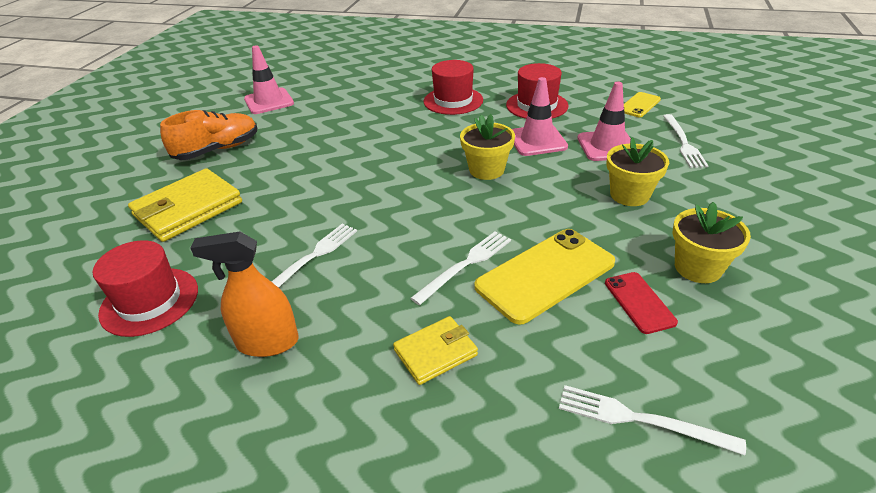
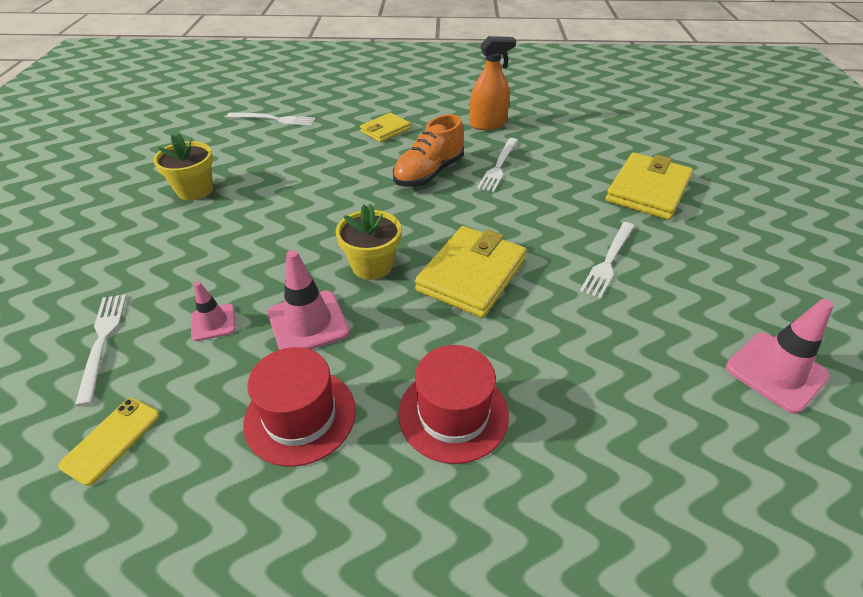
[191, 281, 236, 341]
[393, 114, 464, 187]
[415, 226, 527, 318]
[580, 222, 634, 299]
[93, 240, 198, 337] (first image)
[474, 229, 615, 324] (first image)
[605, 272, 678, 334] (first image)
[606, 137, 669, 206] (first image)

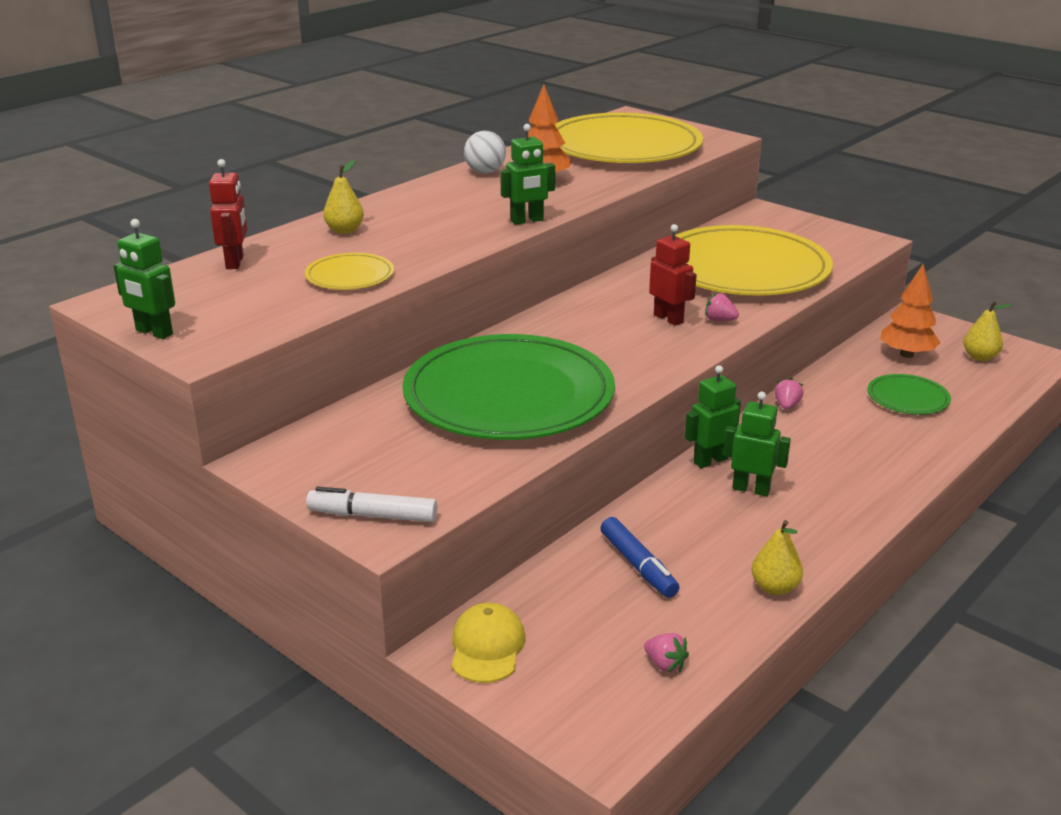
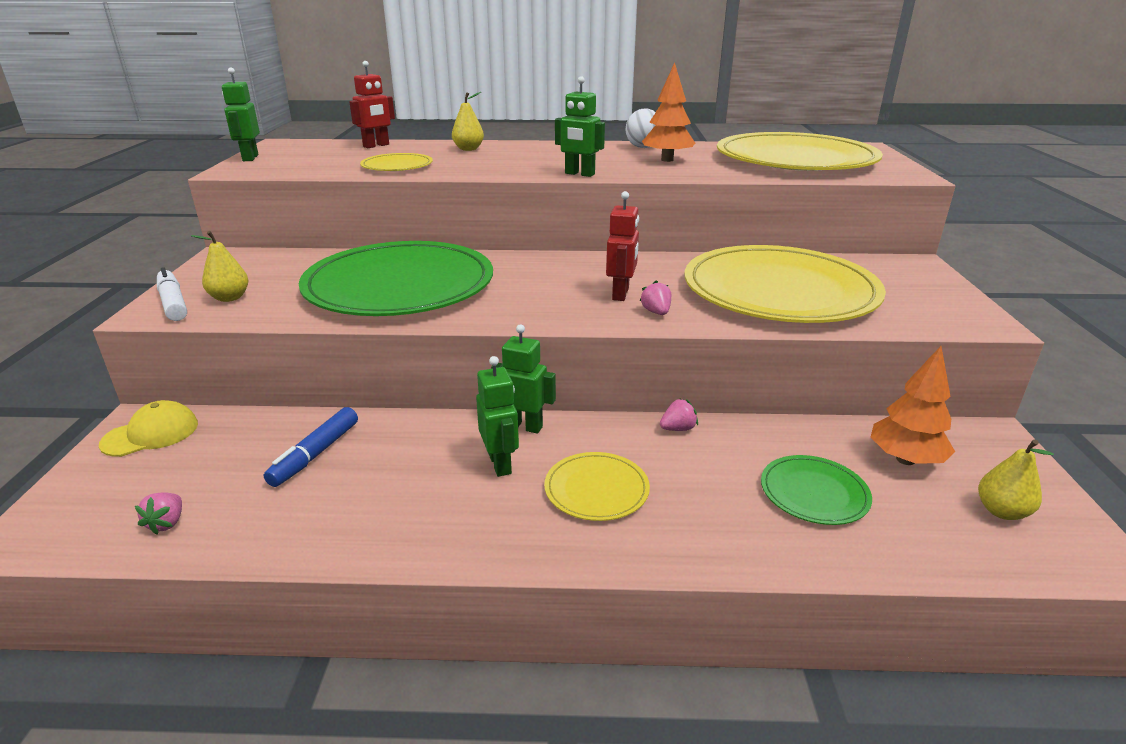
[191, 231, 248, 302]
[544, 452, 650, 521]

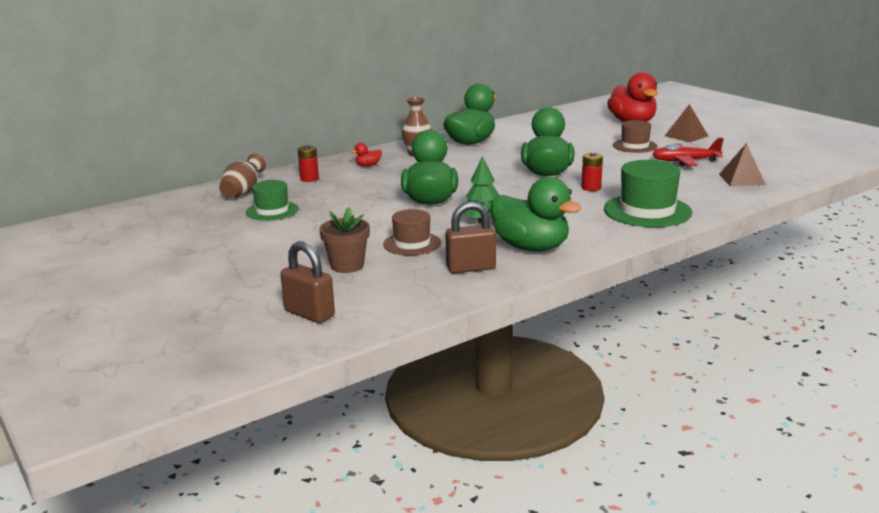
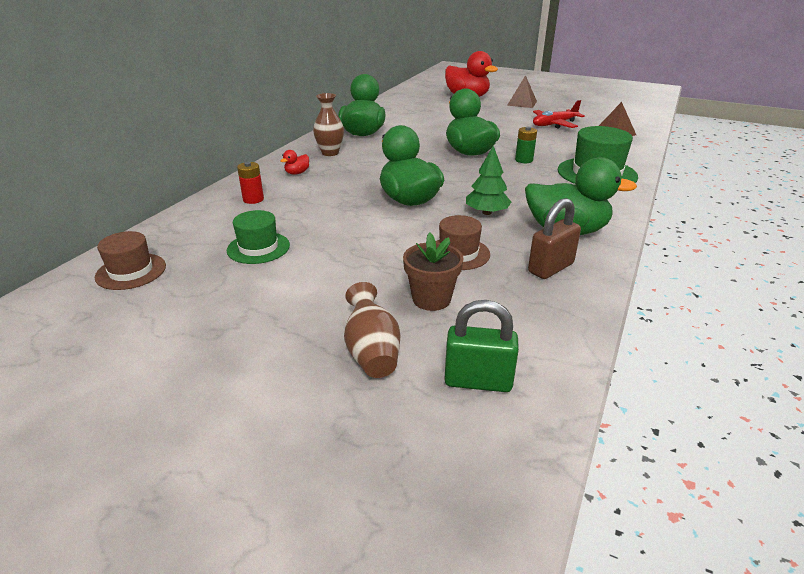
[95, 231, 166, 290]
[344, 282, 400, 378]
[444, 300, 519, 392]
[515, 127, 537, 163]

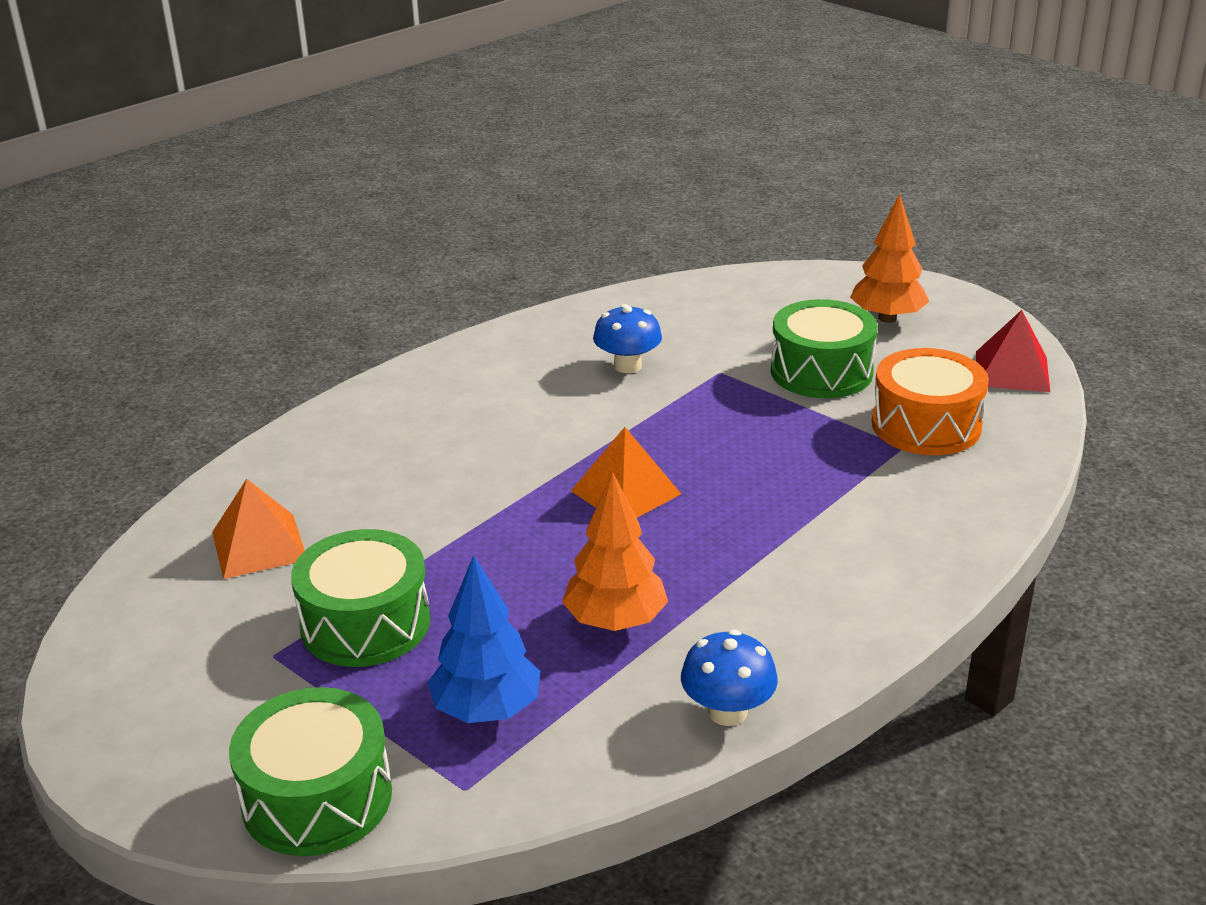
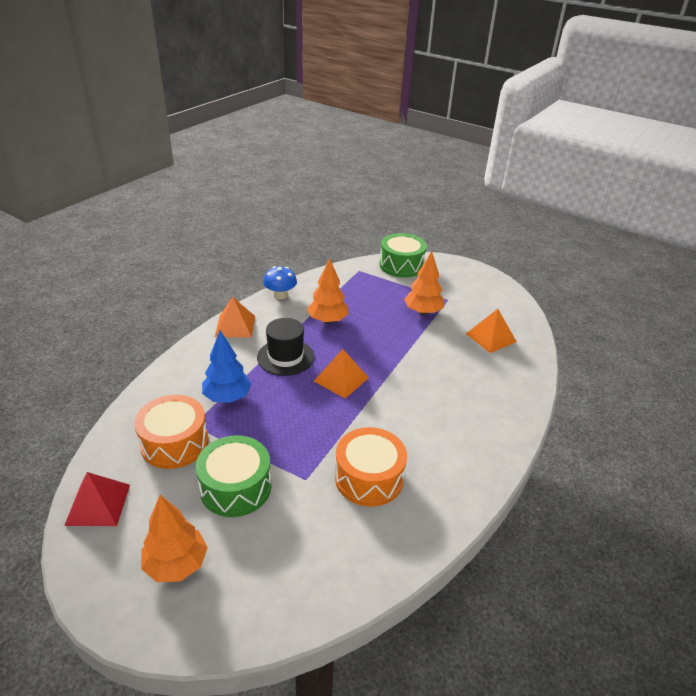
[202, 330, 252, 403]
[215, 297, 255, 338]
[257, 318, 314, 376]
[335, 427, 407, 507]
[404, 251, 444, 315]

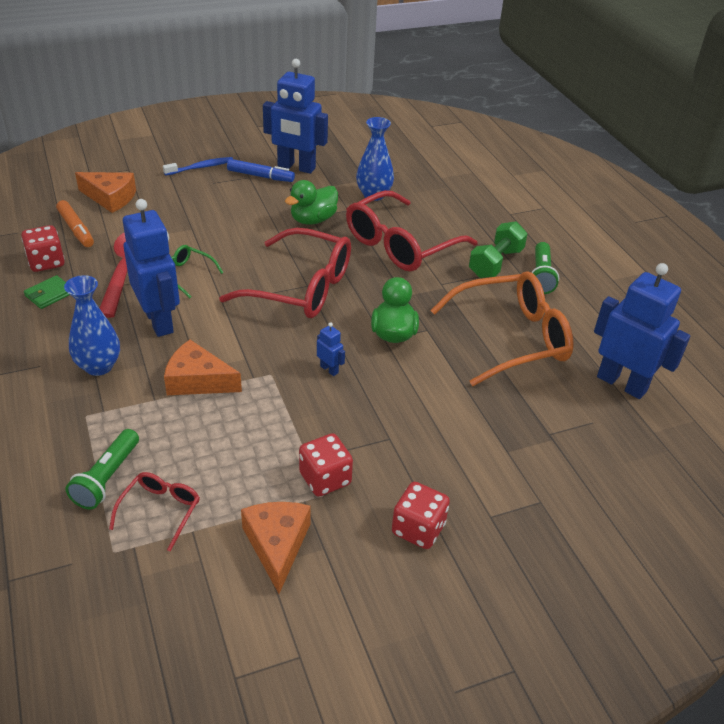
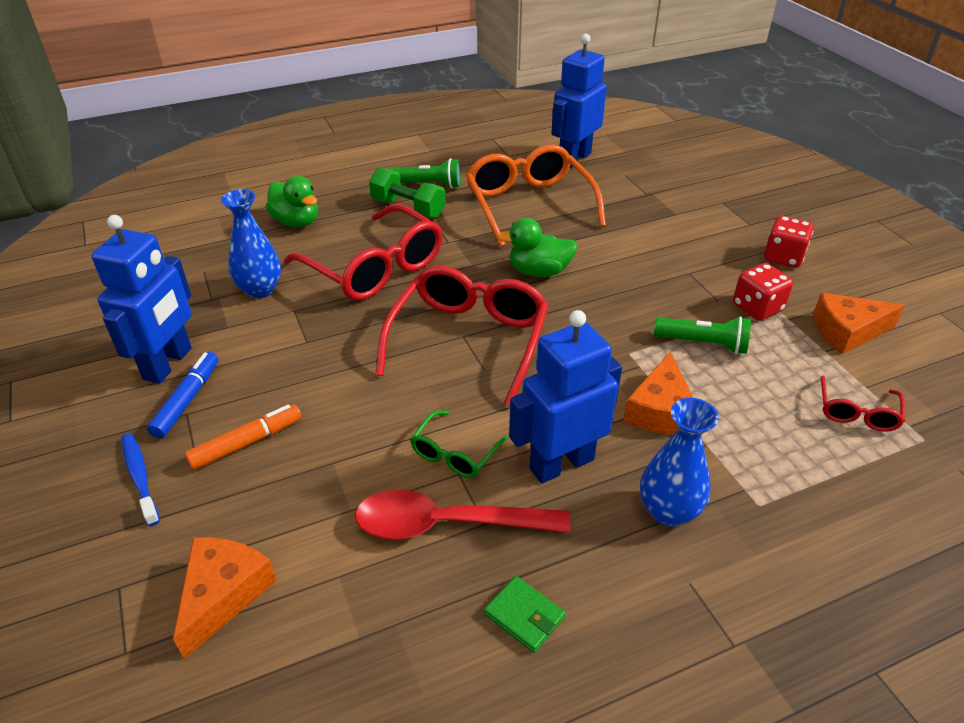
[185, 404, 301, 470]
[266, 176, 318, 227]
[654, 316, 751, 354]
[821, 376, 905, 432]
[21, 225, 65, 272] (first image)
[317, 322, 345, 376] (first image)

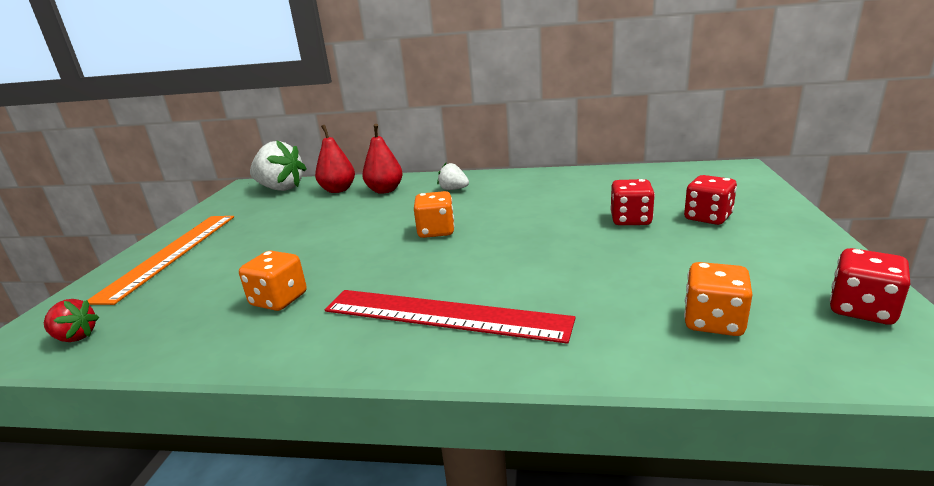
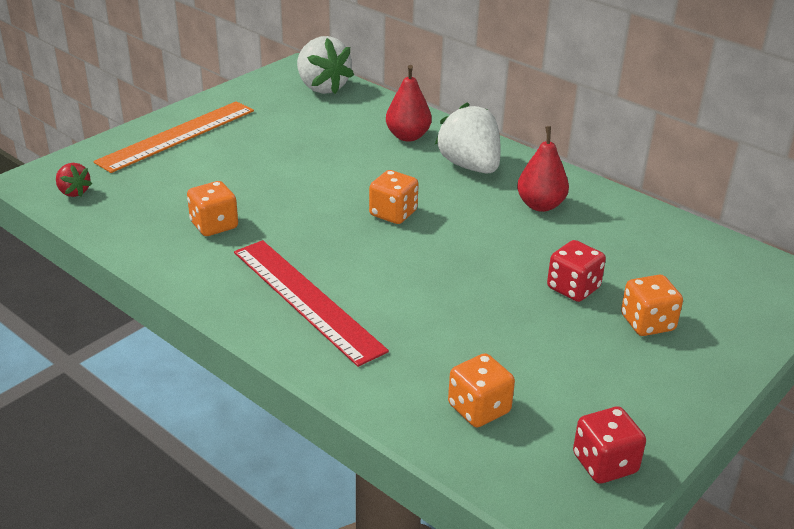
[435, 102, 501, 174]
[517, 126, 569, 212]
[621, 275, 683, 336]

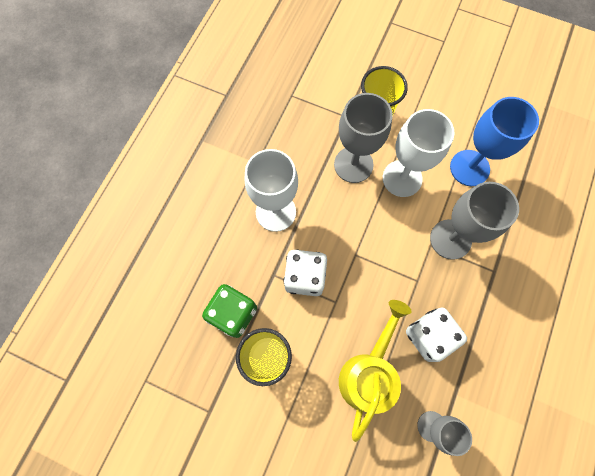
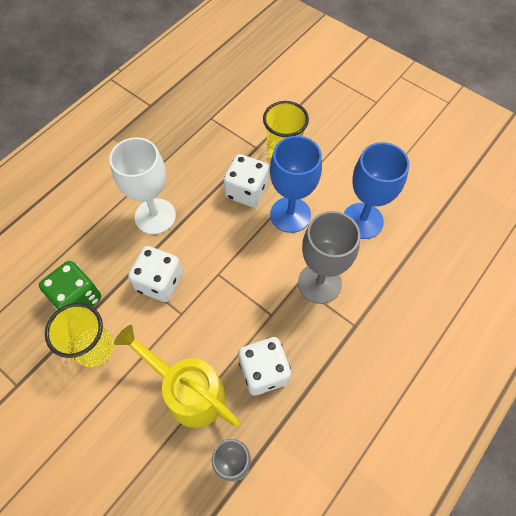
[114, 325, 241, 428]
[223, 154, 269, 207]
[270, 136, 322, 233]

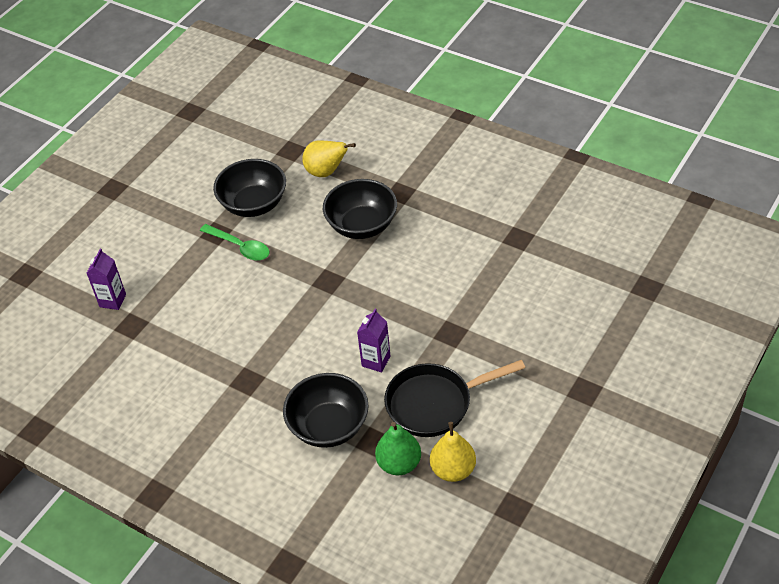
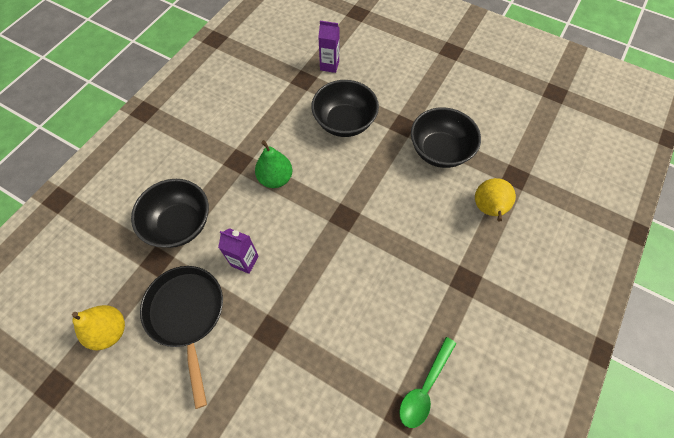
[255, 140, 292, 188]
[311, 80, 379, 137]
[399, 337, 456, 428]

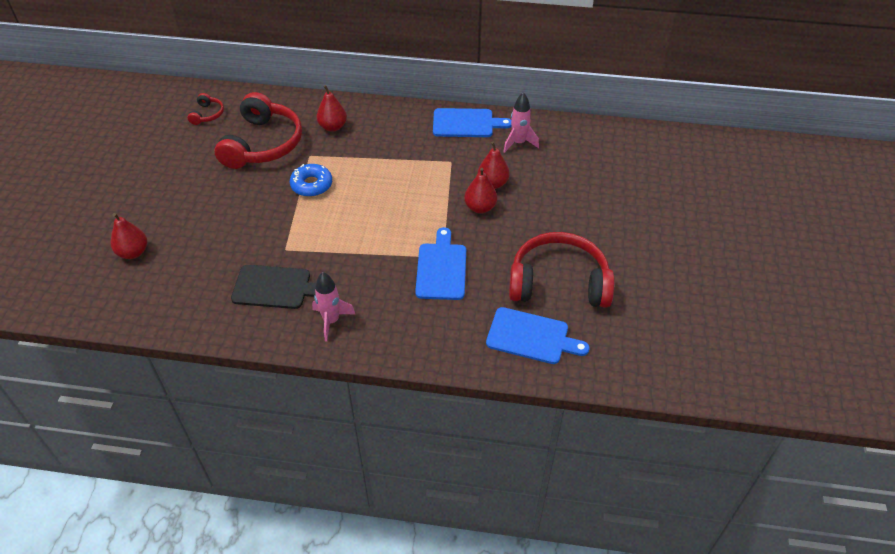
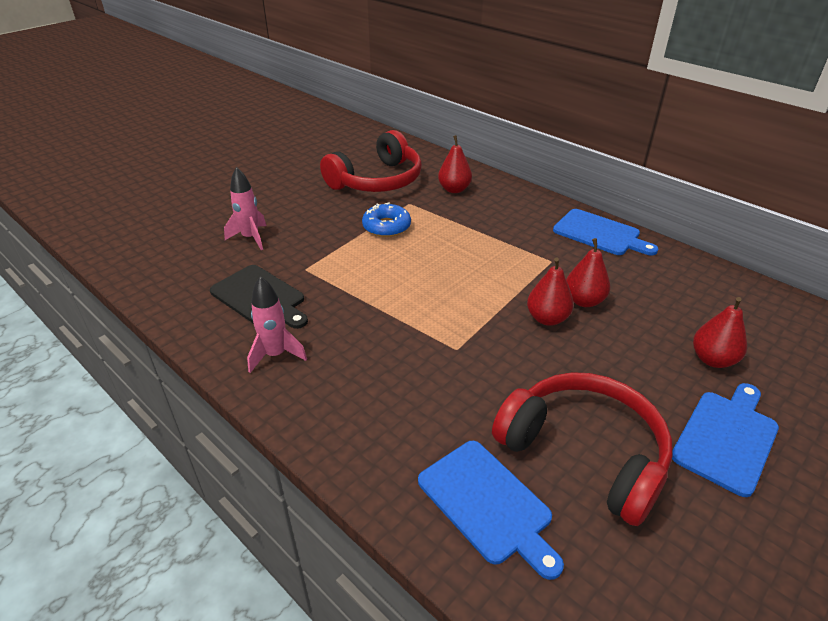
[224, 167, 266, 250]
[672, 383, 779, 497]
[693, 297, 747, 368]
[188, 93, 224, 125] (first image)

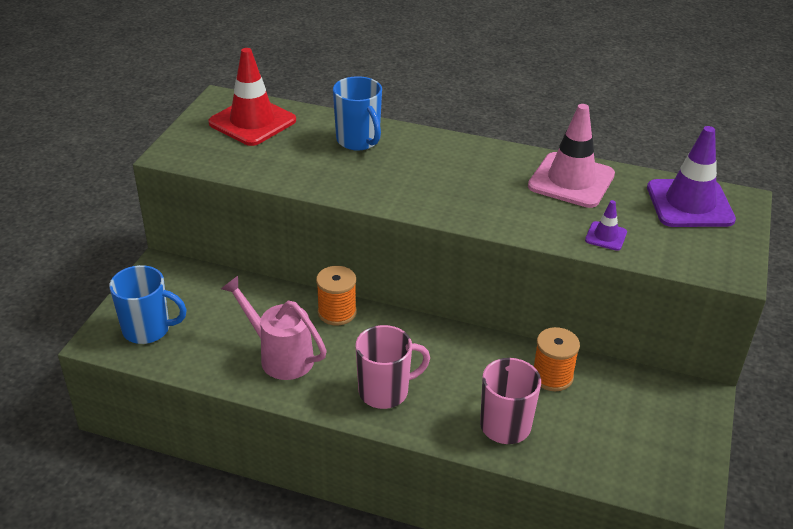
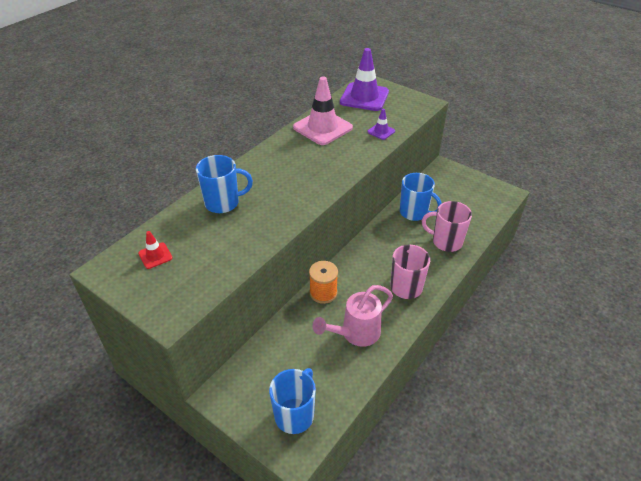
[138, 231, 173, 269]
[400, 173, 442, 221]

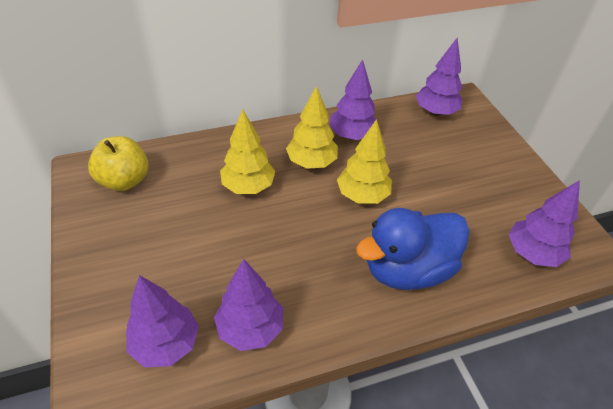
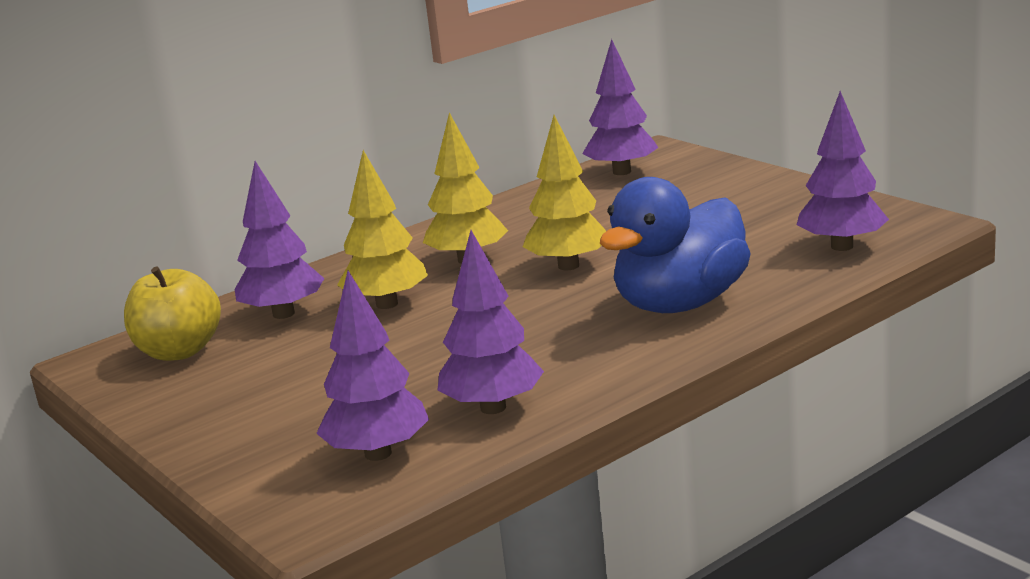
[234, 161, 324, 319]

